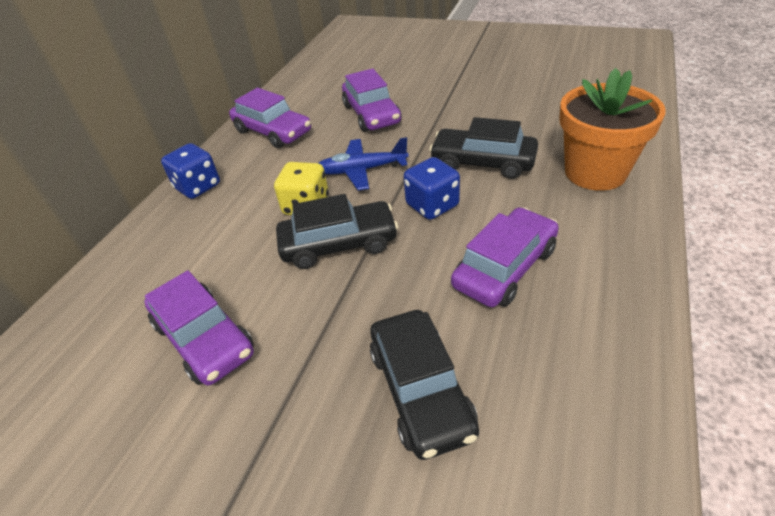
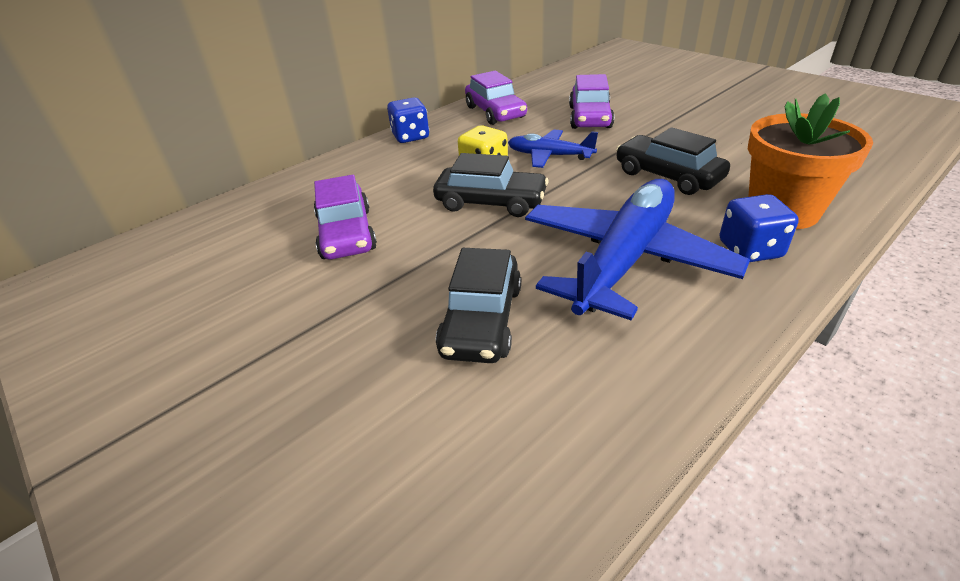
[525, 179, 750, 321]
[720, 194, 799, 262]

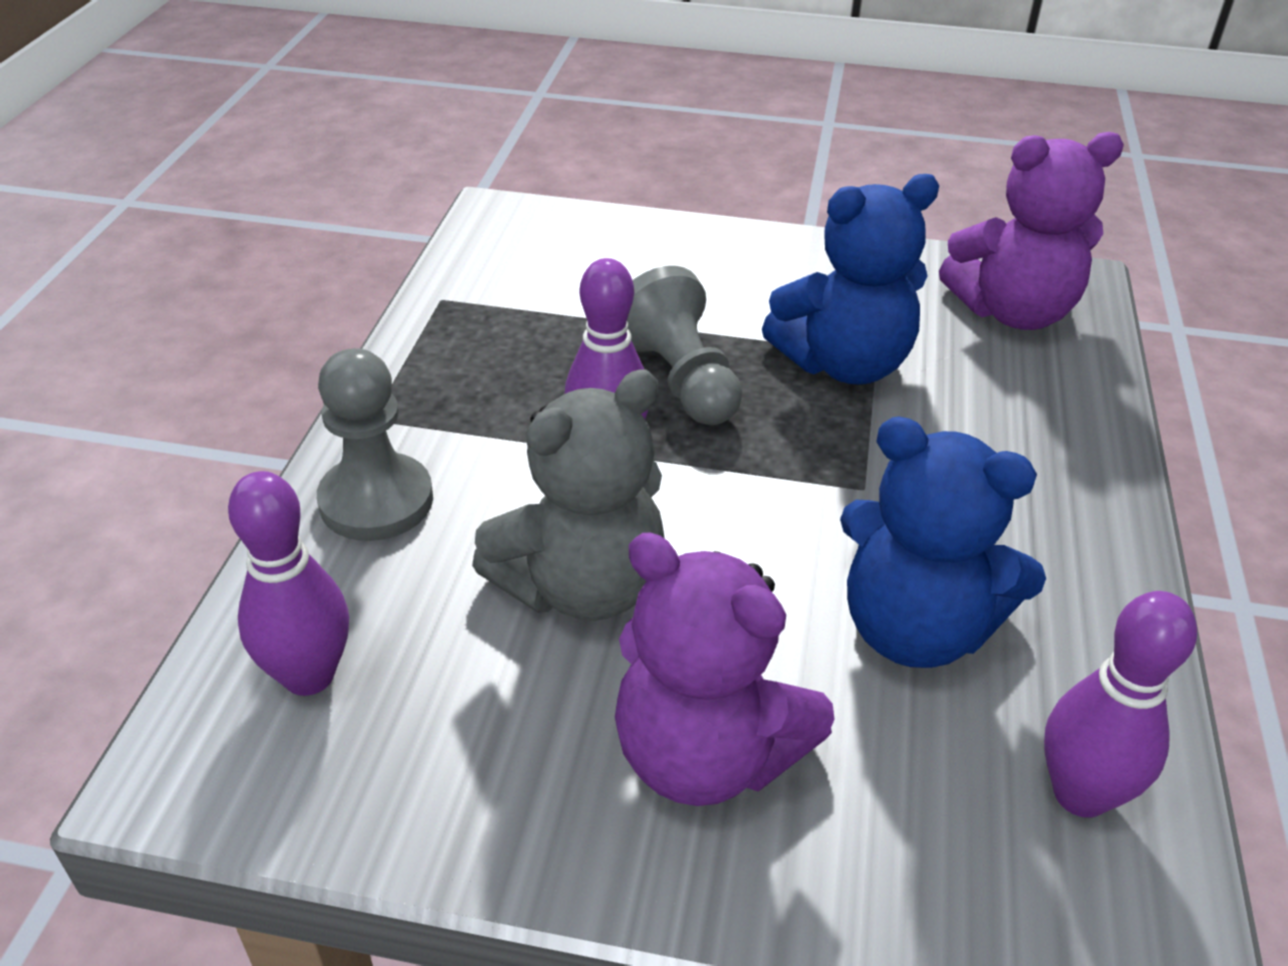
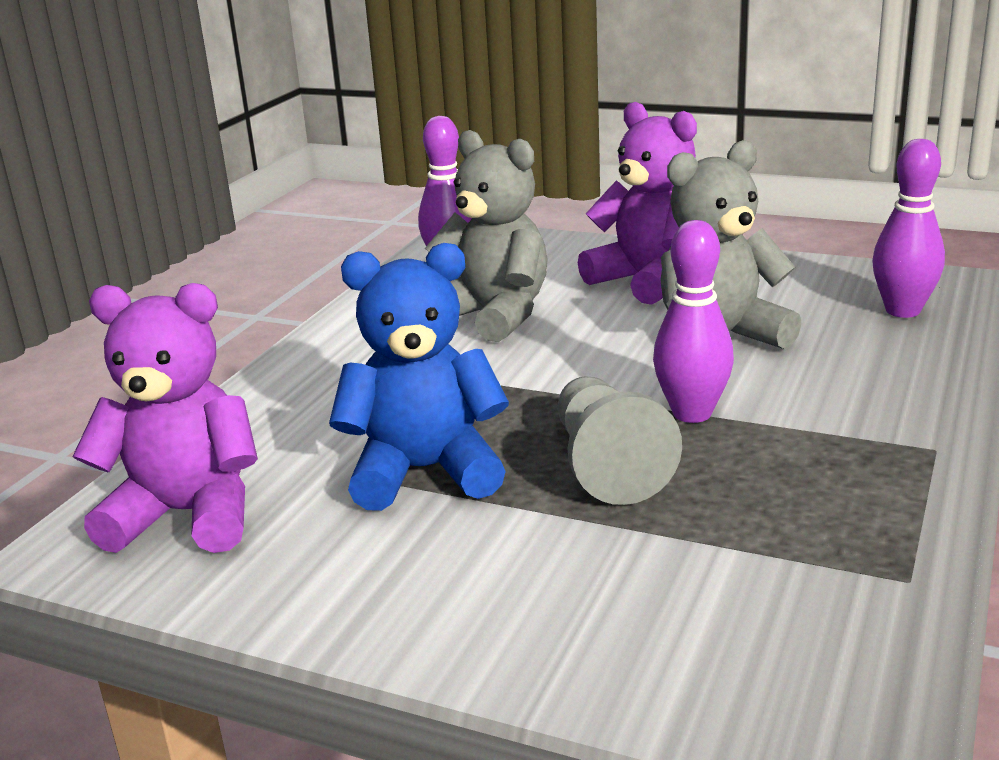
[425, 130, 548, 342]
[317, 348, 433, 541] (first image)

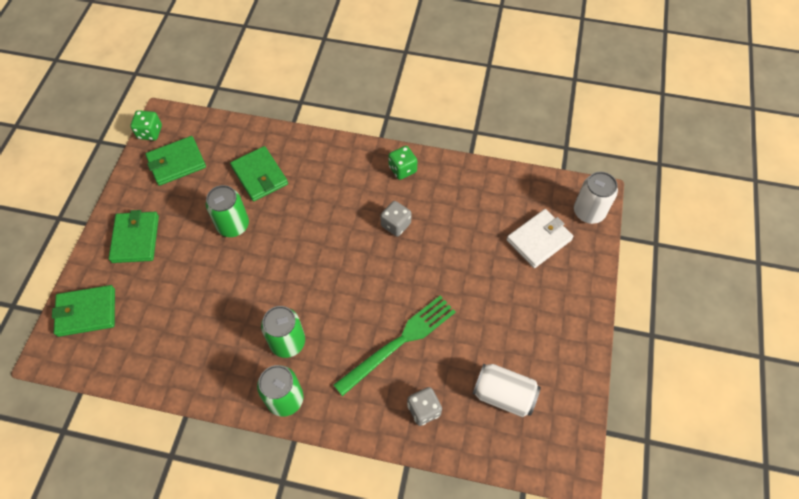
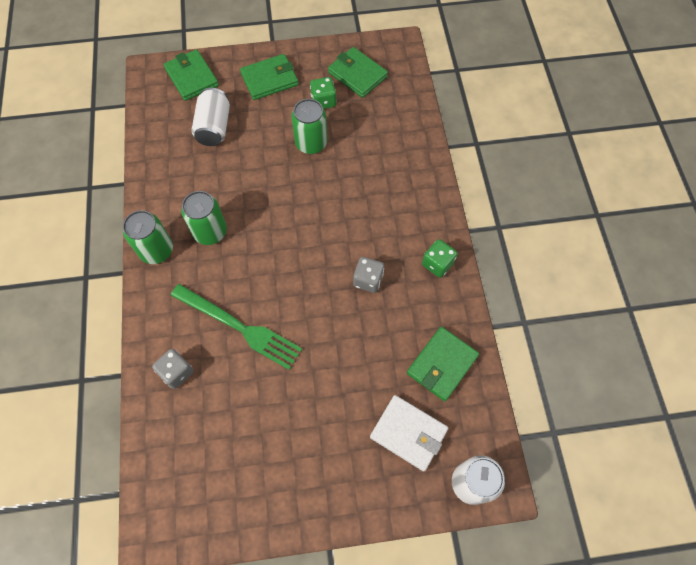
[191, 88, 230, 146]
[310, 77, 336, 109]
[407, 327, 479, 401]

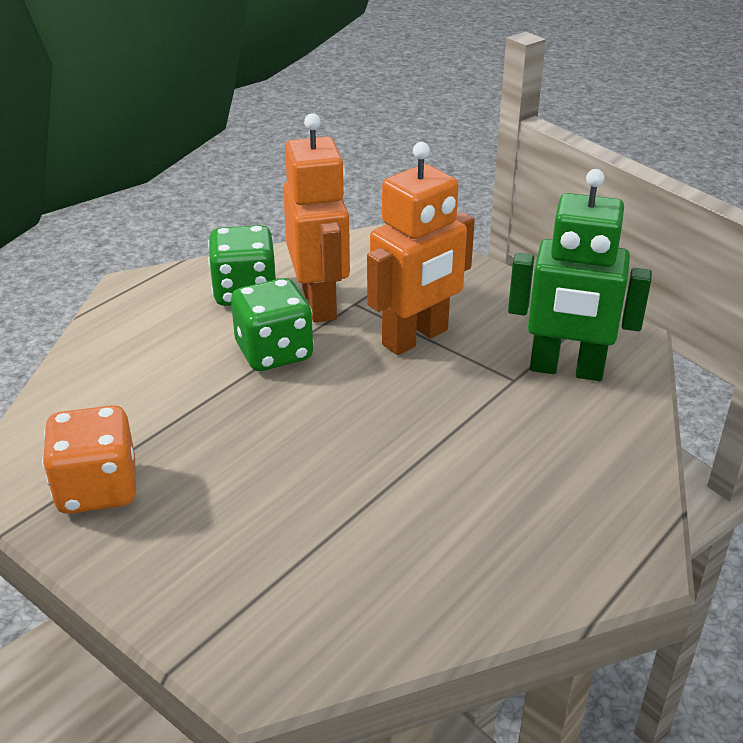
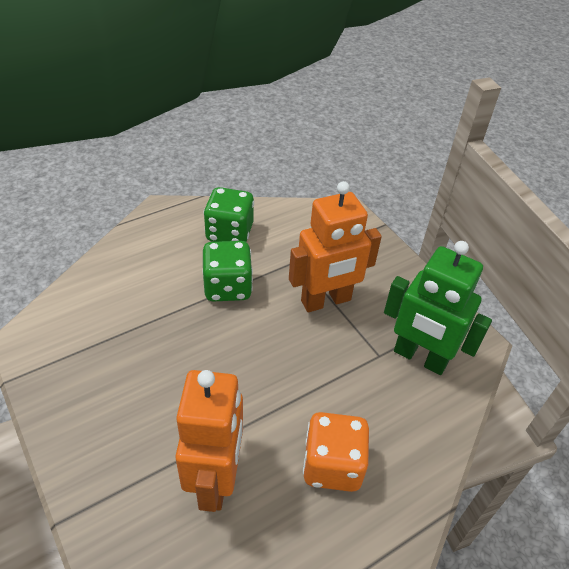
[175, 370, 243, 512]
[303, 412, 369, 492]

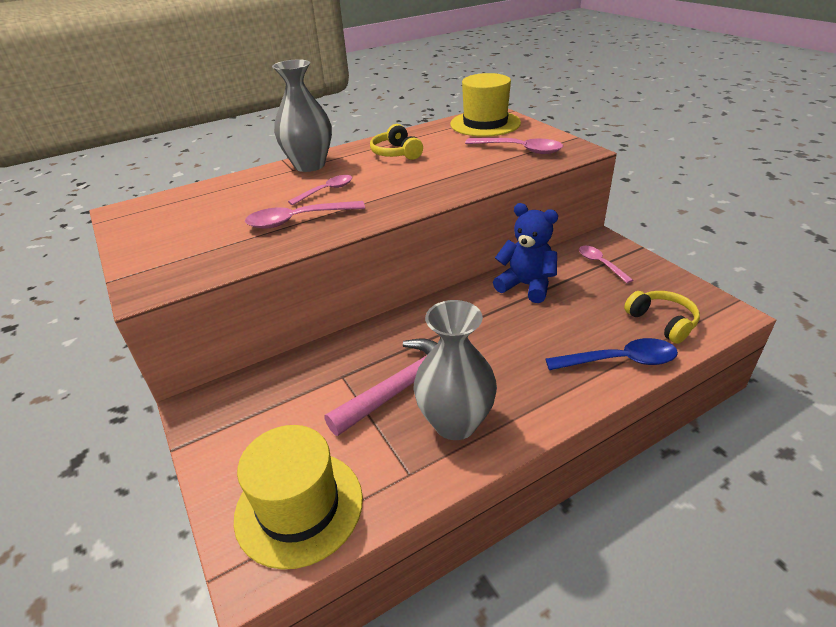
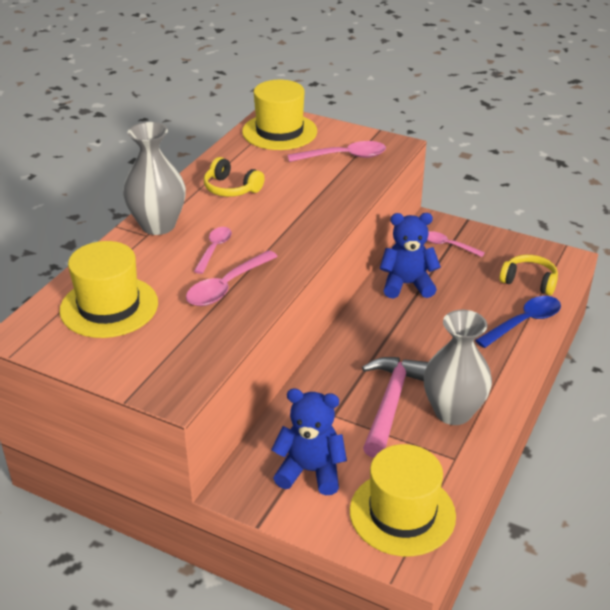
[59, 241, 158, 338]
[271, 389, 347, 495]

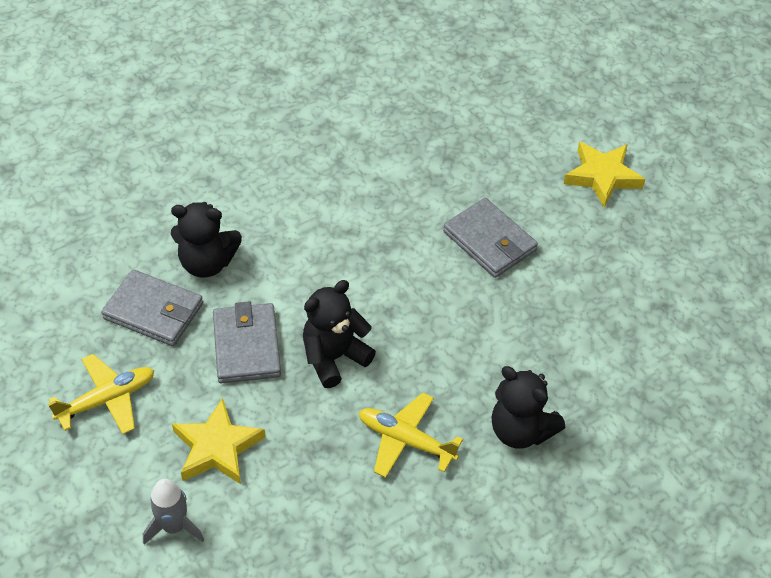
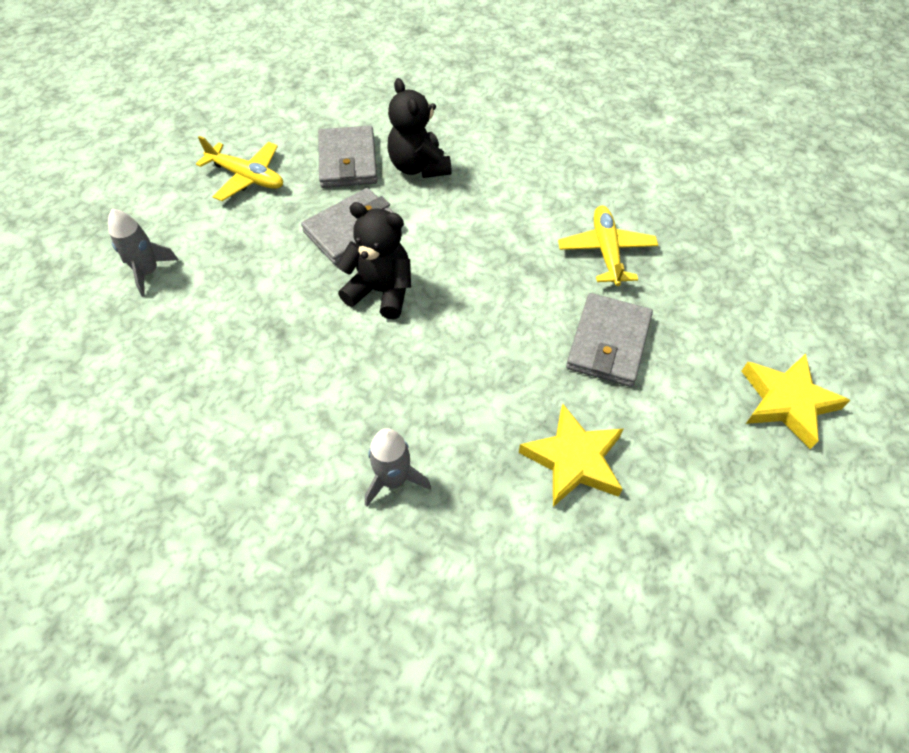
[365, 428, 431, 507]
[519, 404, 623, 507]
[558, 206, 658, 286]

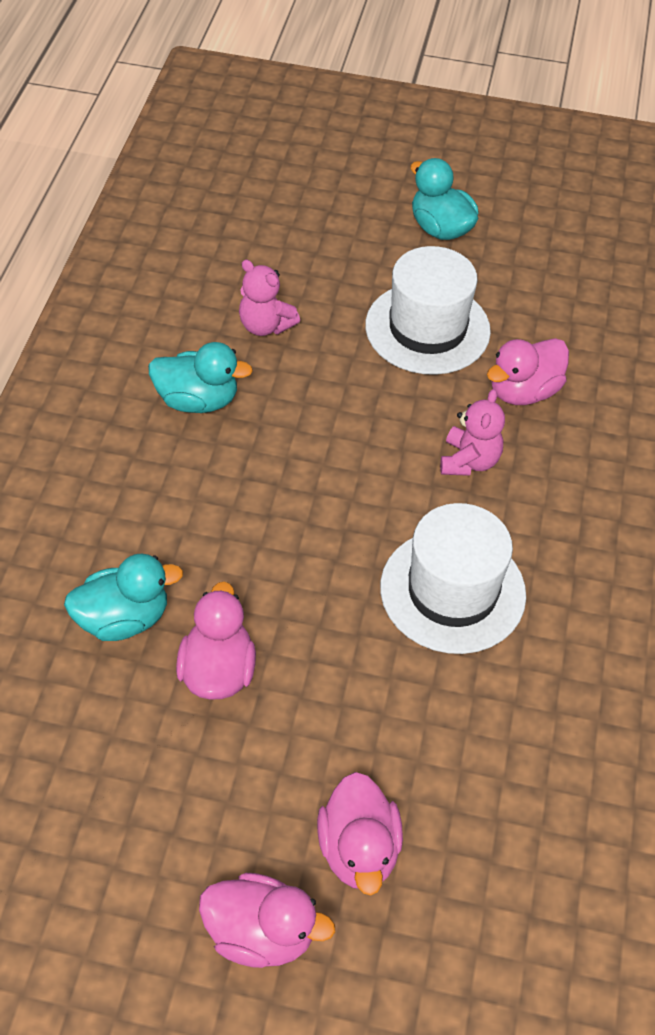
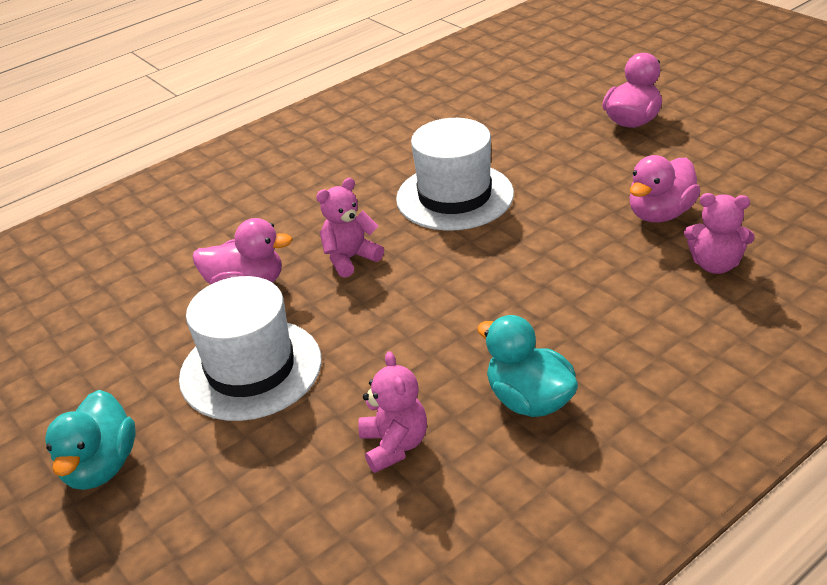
[684, 193, 755, 274]
[199, 873, 335, 968] (first image)

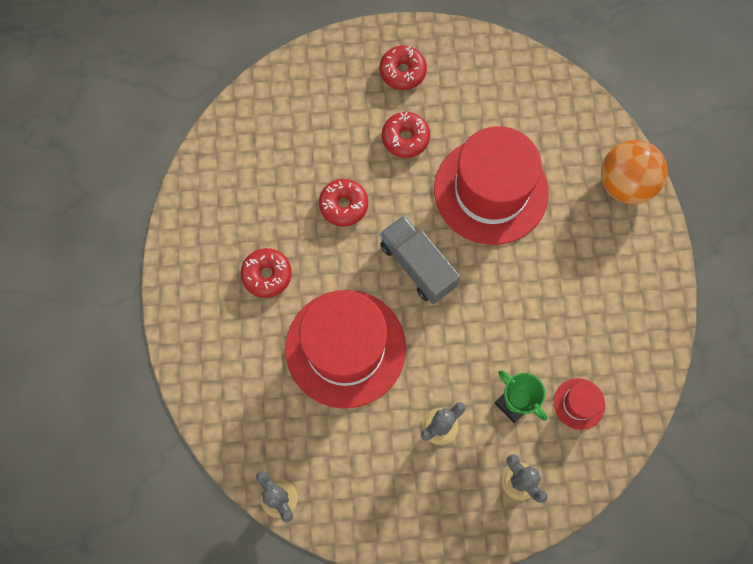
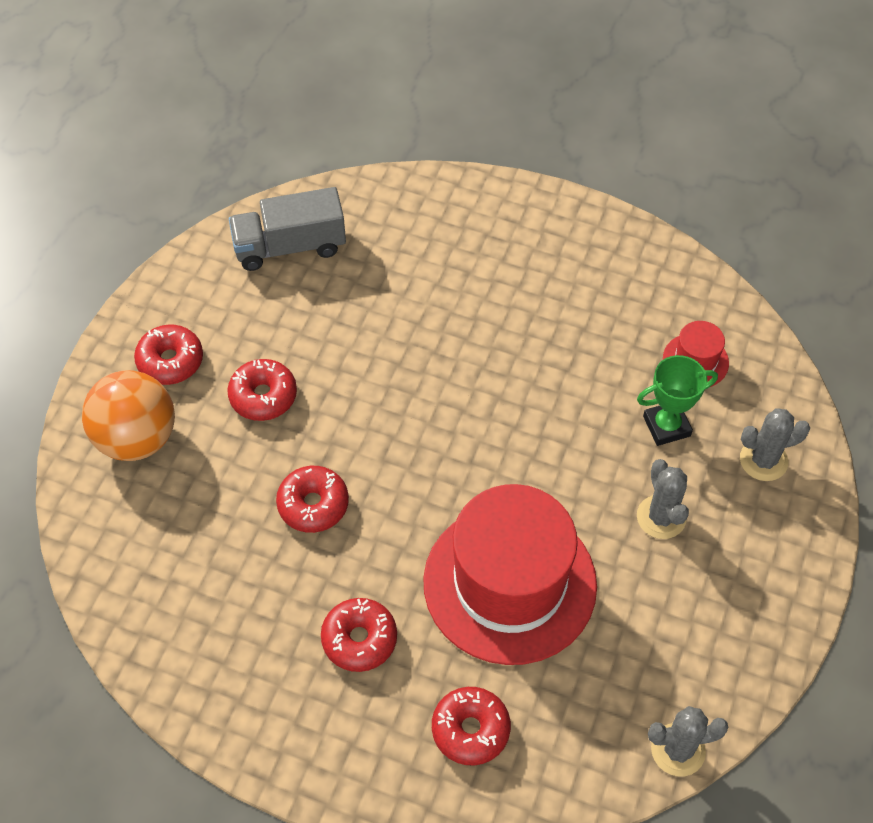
[82, 370, 175, 461]
[229, 187, 346, 271]
[432, 687, 511, 765]
[434, 126, 549, 245] (first image)

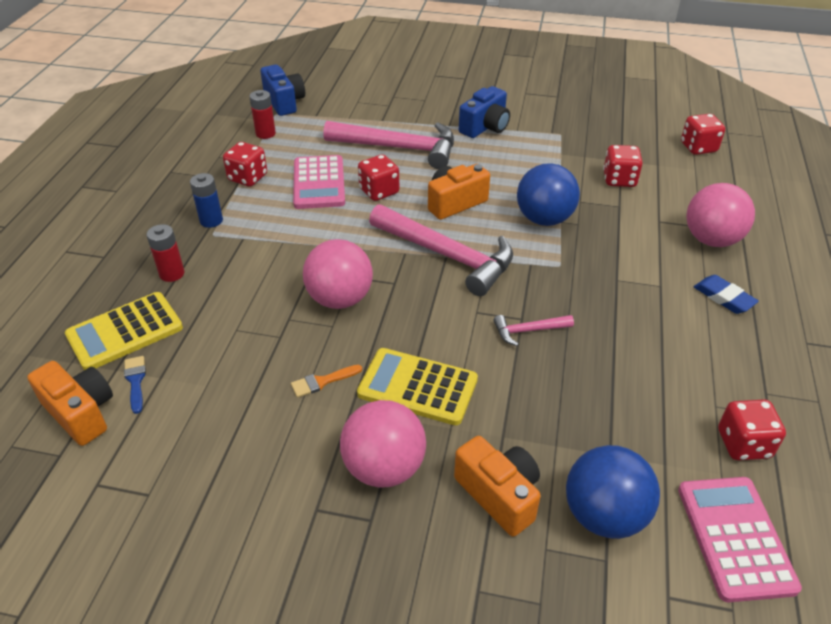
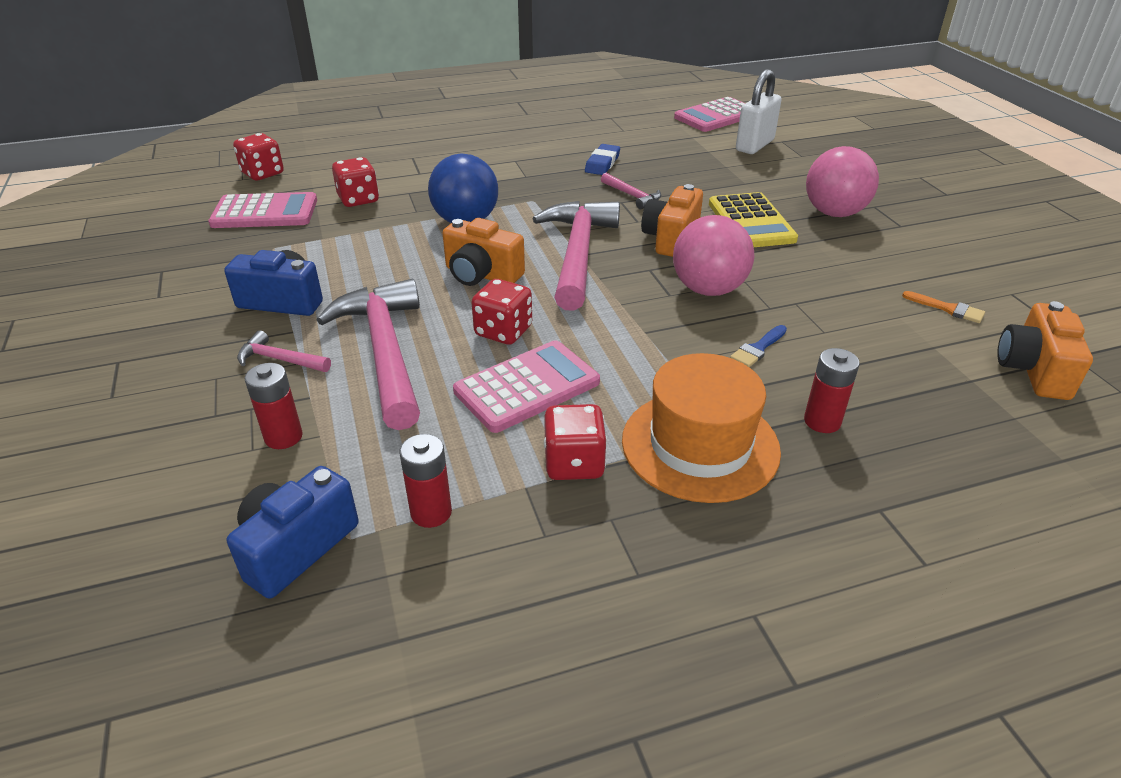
[208, 192, 317, 228]
[237, 330, 331, 372]
[245, 363, 303, 449]
[585, 144, 620, 175]
[622, 353, 781, 503]
[641, 184, 703, 257]
[730, 325, 787, 367]
[736, 69, 782, 154]
[902, 291, 985, 323]
[65, 292, 183, 370] (first image)
[686, 183, 755, 247] (first image)
[718, 399, 786, 460] (first image)

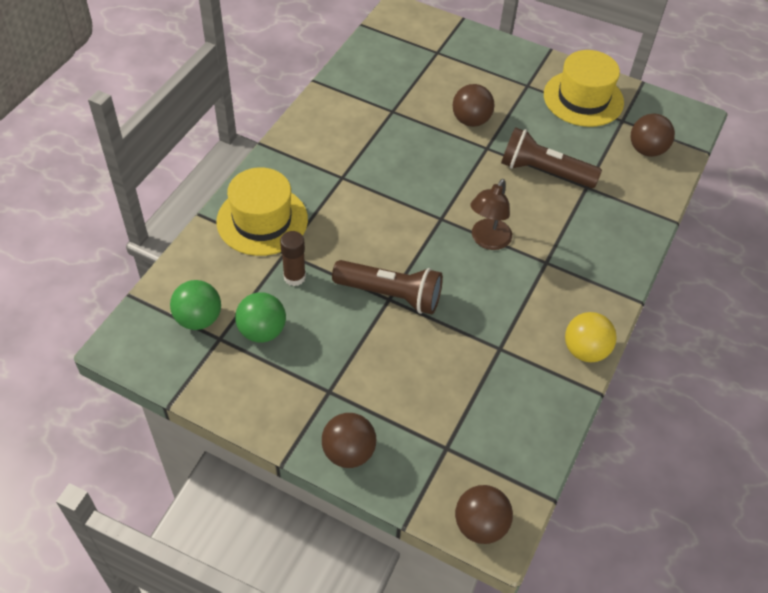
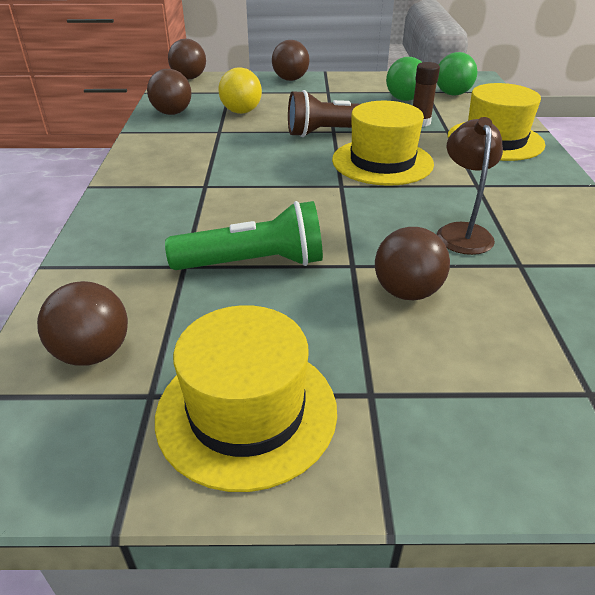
[147, 69, 192, 115]
[165, 201, 323, 270]
[218, 67, 262, 114]
[332, 101, 434, 186]
[437, 117, 503, 255]

